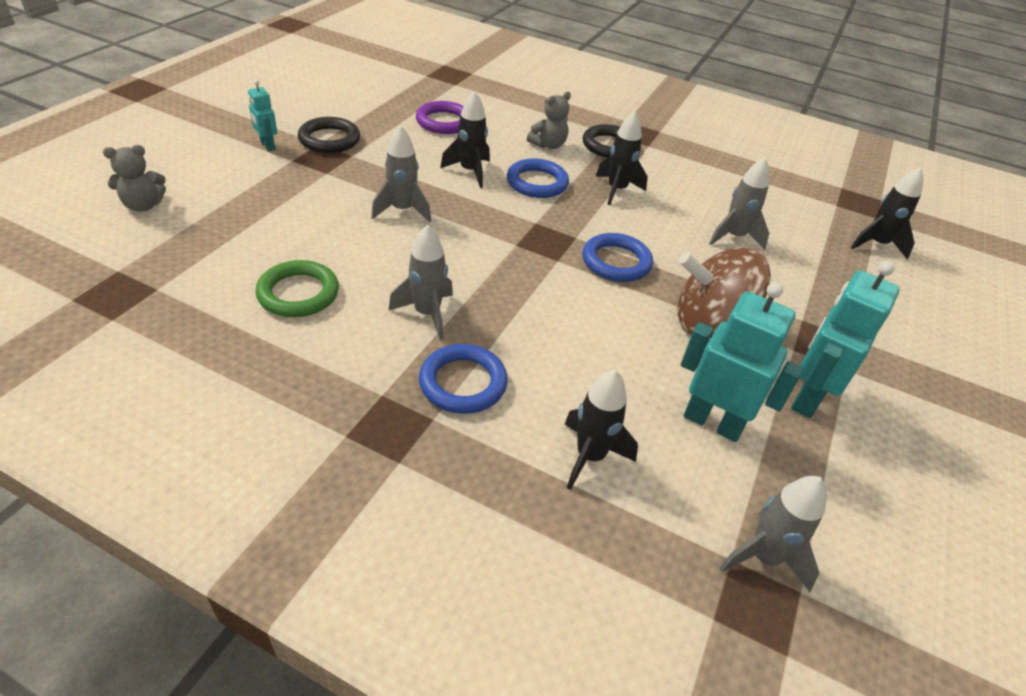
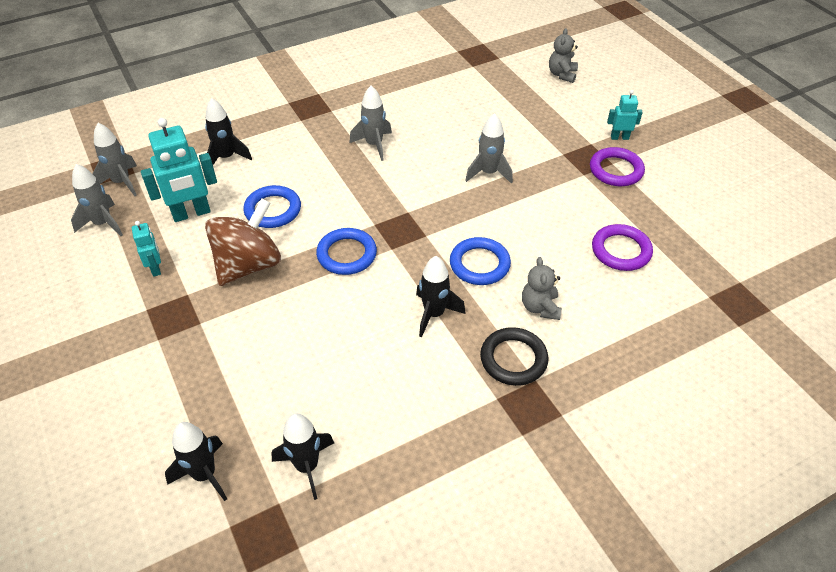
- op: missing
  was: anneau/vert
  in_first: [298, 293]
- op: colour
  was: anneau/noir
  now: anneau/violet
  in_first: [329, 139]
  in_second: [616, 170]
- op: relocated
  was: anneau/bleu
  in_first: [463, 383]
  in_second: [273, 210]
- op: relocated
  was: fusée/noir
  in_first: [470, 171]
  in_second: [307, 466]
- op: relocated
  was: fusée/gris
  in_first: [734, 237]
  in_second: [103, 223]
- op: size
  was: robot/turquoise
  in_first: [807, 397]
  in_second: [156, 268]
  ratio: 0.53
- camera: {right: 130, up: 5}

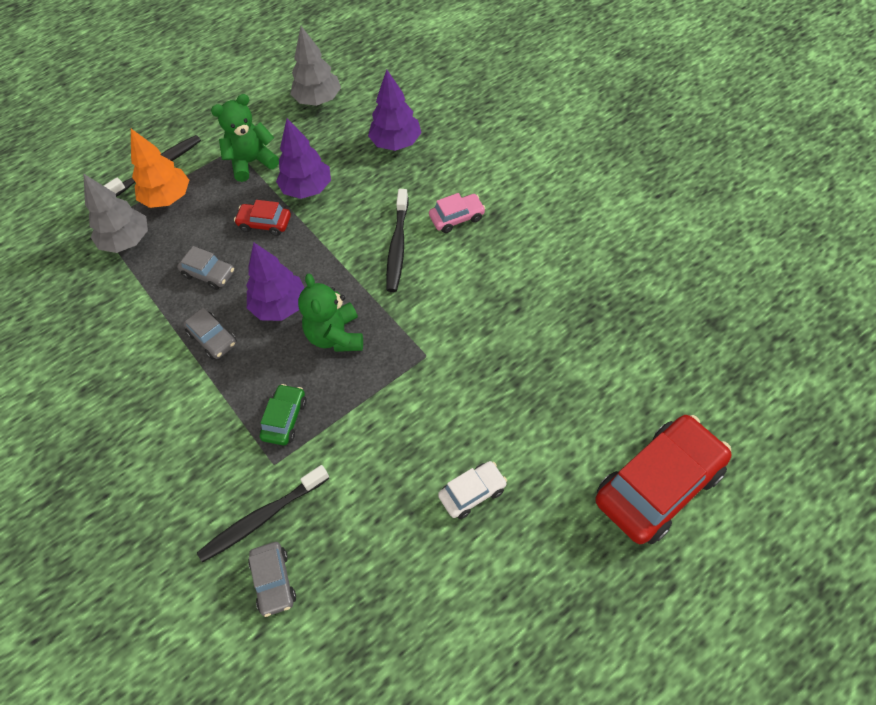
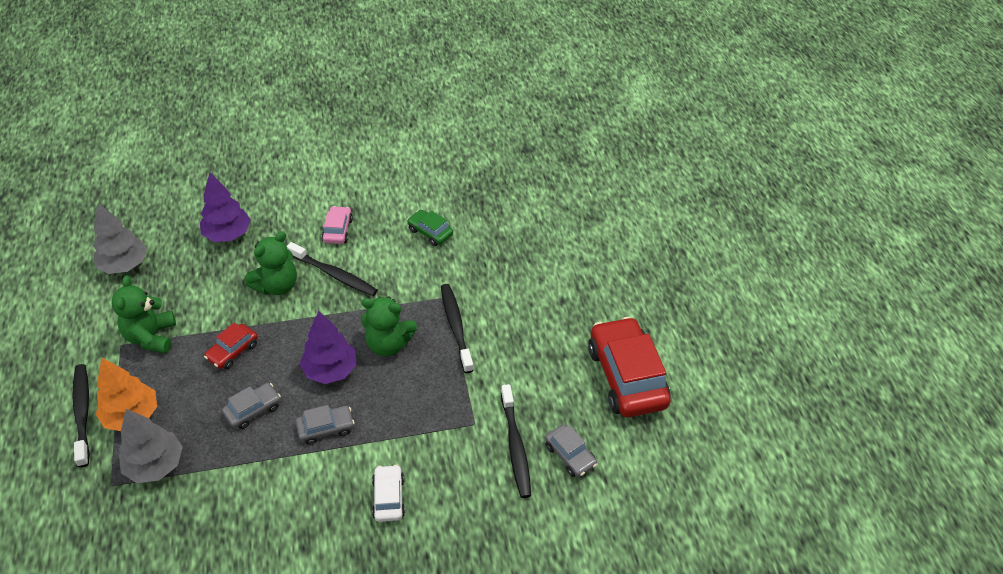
- op: spun
  was: voiture/gris
  in_first: [274, 581]
  in_second: [570, 455]
  clockwise: 45
- op: relocated
  was: voiture/vert
  in_first: [285, 419]
  in_second: [430, 232]
- op: missing
  was: arbre/violet
  in_first: [307, 189]
- op: relocated
  was: voiture/blanc
  in_first: [472, 493]
  in_second: [388, 497]
- op: relocated
  was: voiture/rouge
  in_first: [658, 485]
  in_second: [626, 376]
- op: appeared
  now: ours en peluche/vert
  in_second: [276, 285]
- op: appeared
  now: brosse à dents/noir
  in_second: [456, 326]
- camera: {right: -70, up: -10}

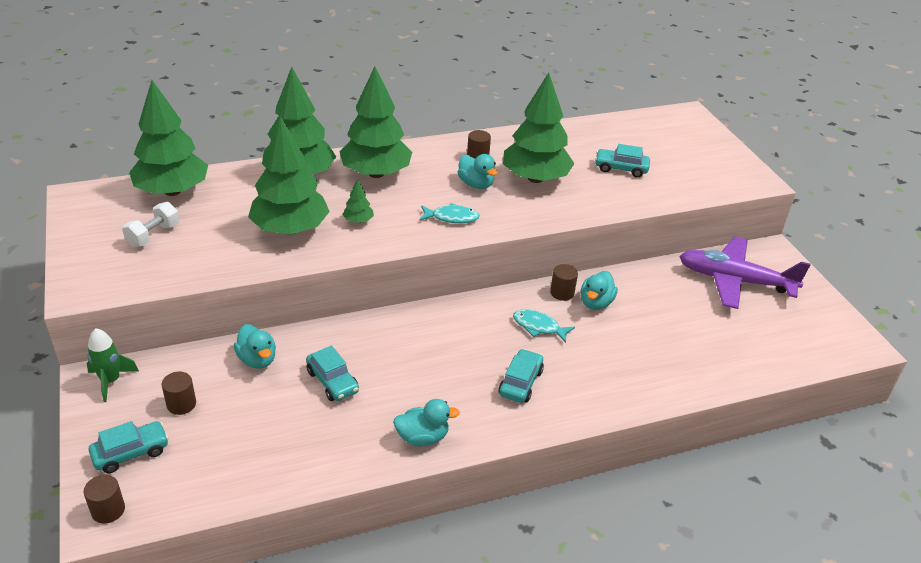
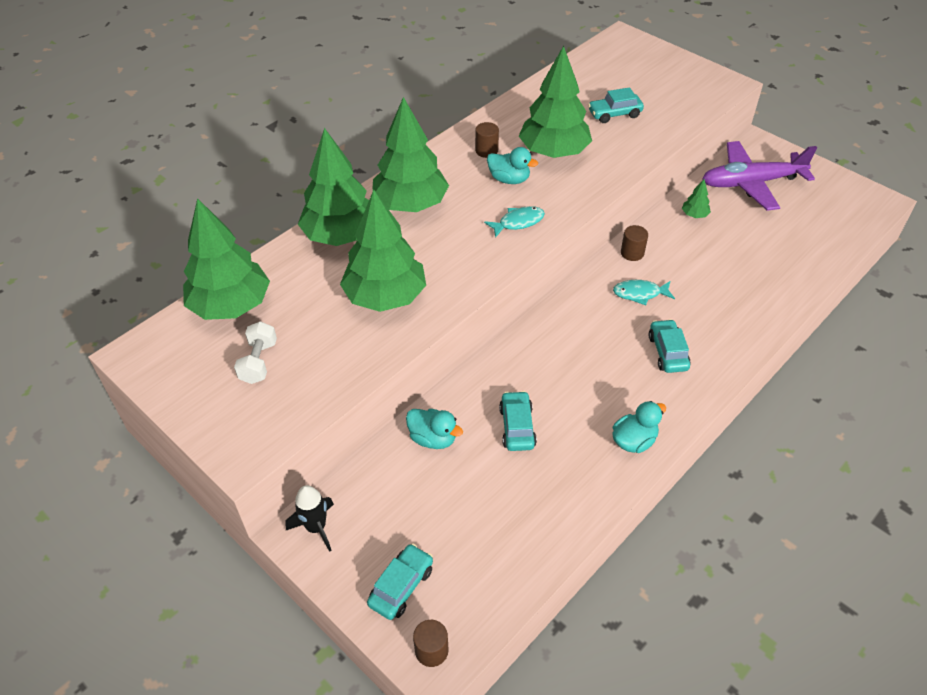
- op: colour
  was: fusée/vert
  now: fusée/noir
  in_first: [111, 381]
  in_second: [316, 527]
- op: missing
  was: cylindre/marron
  in_first: [181, 404]
- op: spun
  was: voiture/turquoise
  in_first: [332, 381]
  in_second: [517, 427]
  clockwise: -120
- op: relocated
  was: arbre/vert
  in_first: [358, 221]
  in_second: [694, 215]
- op: missing
  was: canard/turquoise
  in_first: [596, 303]
- camera: {right: -25, up: 10}

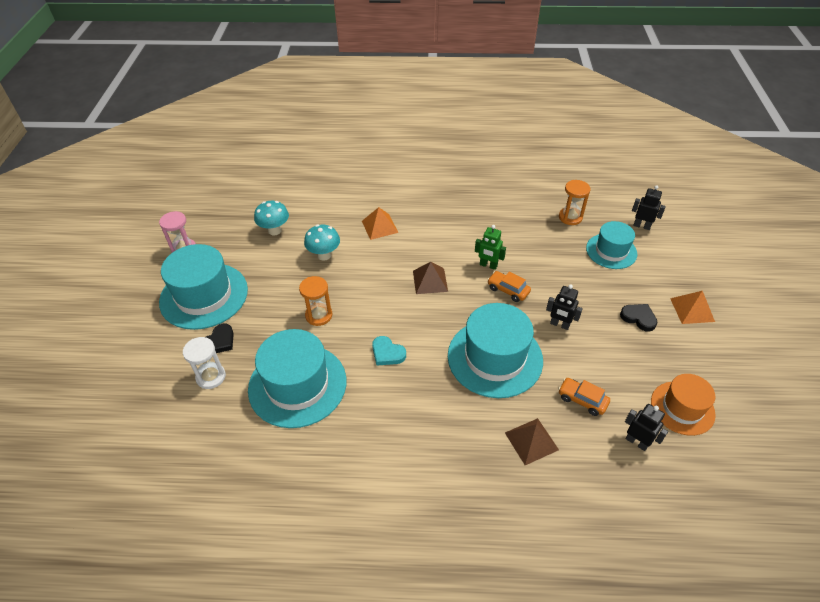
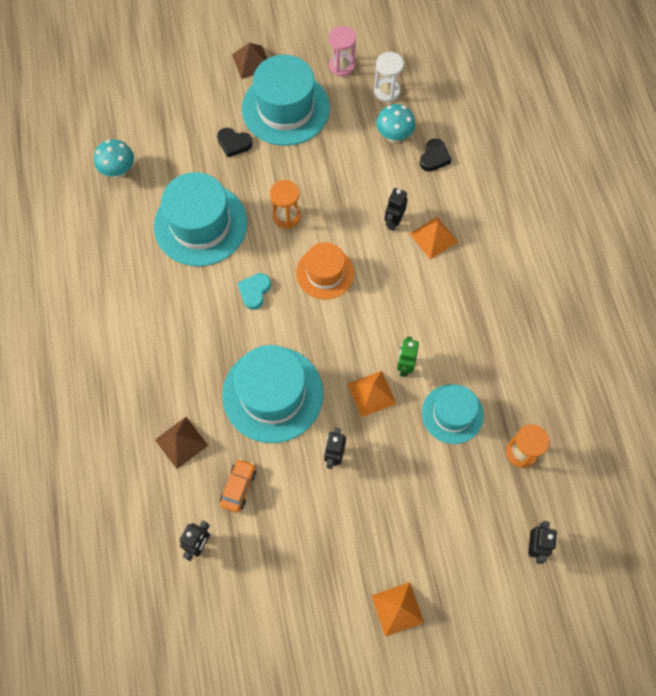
- op: relocated
  was: sablier/blanc
  in_first: [211, 377]
  in_second: [387, 91]
- op: relocated
  was: champignon/turquoise
  in_first: [324, 255]
  in_second: [119, 171]
- op: relocated
  was: pyramide/marron
  in_first: [430, 281]
  in_second: [251, 62]
- op: exchanged
  was: voiture/orange
  now: pyramide/orange
  in_first: [508, 290]
  in_second: [371, 393]
- op: relocated
  was: chapeau/turquoise
  in_first: [611, 251]
  in_second: [452, 414]
- op: relocated
  was: cœur/noir
  in_first: [638, 318]
  in_second: [434, 157]
- op: relocated
  was: chapeau/orange
  in_first: [682, 408]
  in_second: [325, 273]
- op: appeared
  now: robot/noir
  in_second: [393, 222]
- camera: {right: 75, up: 20}

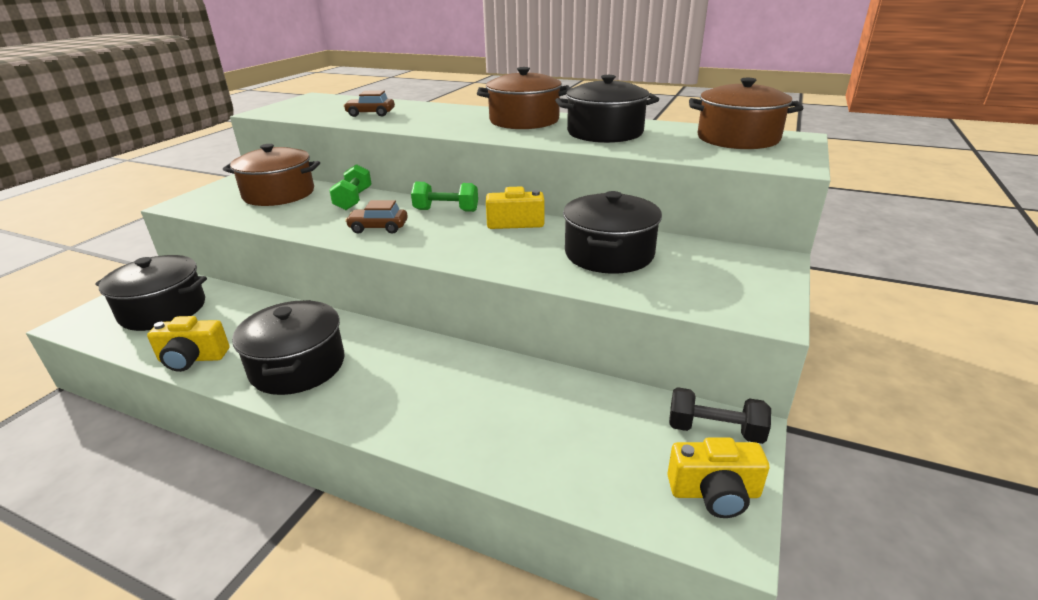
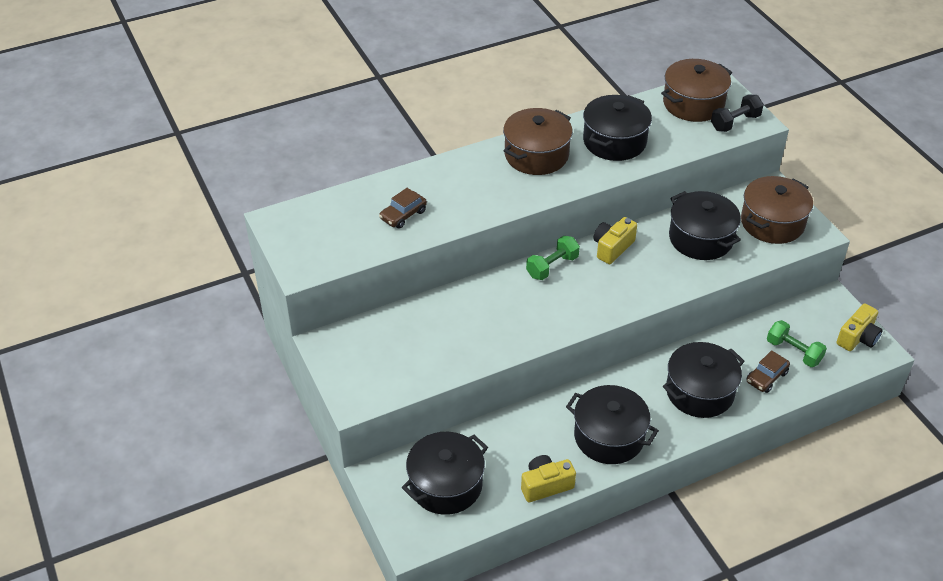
- op: spun
  was: appareil photo/jaune
  in_first: [192, 358]
  in_second: [545, 485]
  clockwise: -150
- op: relocated
  was: marmite/marron
  in_first: [279, 194]
  in_second: [772, 223]
- op: relocated
  was: haltère/vert
  in_first: [353, 200]
  in_second: [793, 352]
- op: relocated
  was: voiture/marron
  in_first: [378, 227]
  in_second: [766, 377]
- op: relocated
  was: haltère/noir
  in_first: [714, 430]
  in_second: [735, 122]
- op: appeared
  now: marmite/noir
  in_second: [699, 392]
- camera: {right: -50, up: 15}

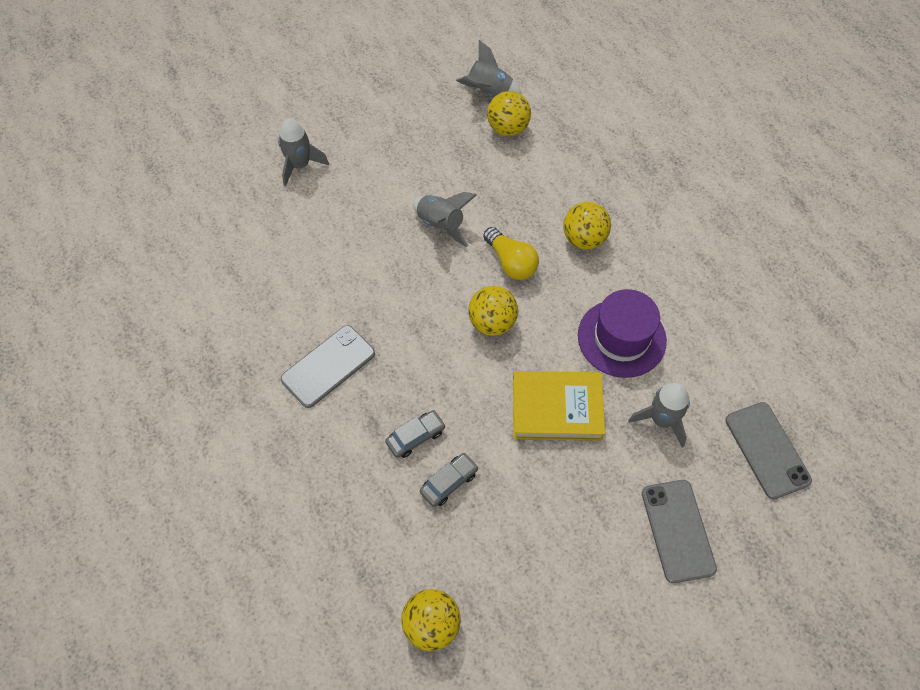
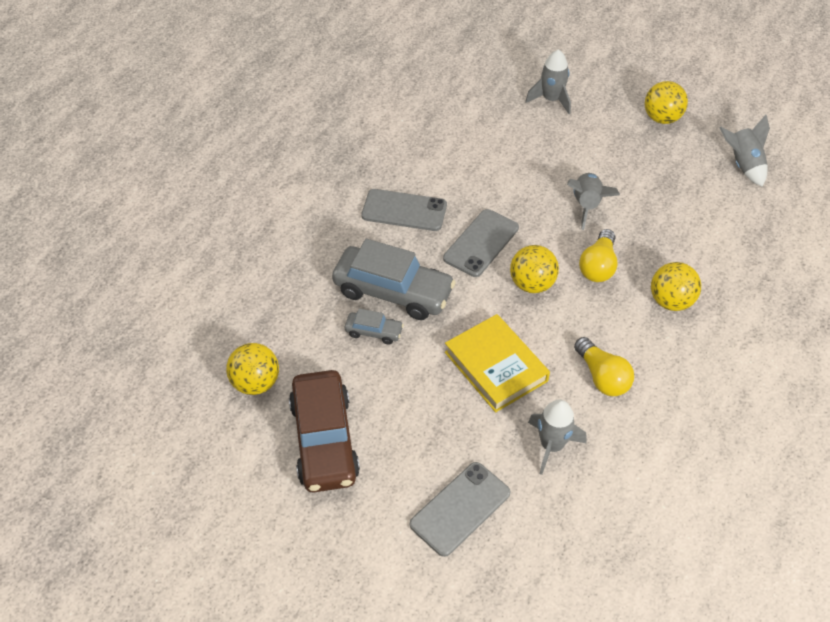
- op: size
  was: voiture/gris
  in_first: [415, 437]
  in_second: [393, 291]
  ratio: 2.14
- op: relocated
  was: balle/jaune
  in_first: [508, 128]
  in_second: [661, 118]
- op: exchanged
  was: chapeau/violet
  now: ampoule/jaune
  in_first: [621, 338]
  in_second: [602, 377]
- op: relocated
  was: téléphone/gris
  in_first: [767, 450]
  in_second: [481, 243]
- op: appeared
  now: voiture/marron
  in_second: [324, 440]
- camera: {right: 55, up: -10}

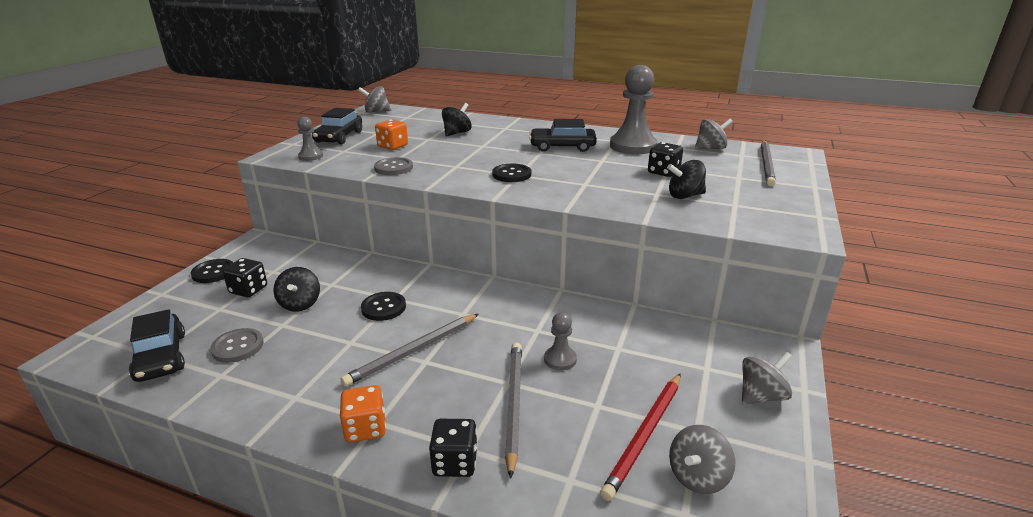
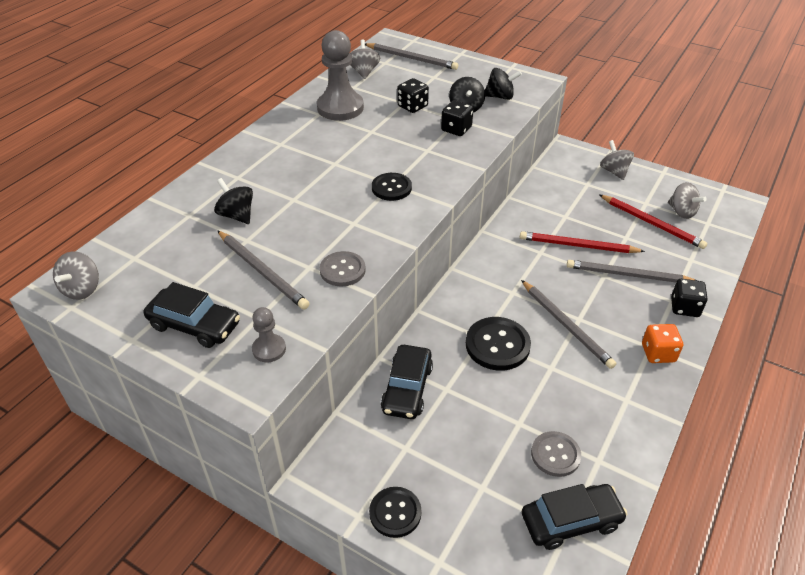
- op: relocated
  was: dé/noir
  in_first: [248, 290]
  in_second: [456, 129]
- op: relocated
  was: toupie/noir
  in_first: [300, 304]
  in_second: [500, 97]
- op: size
  was: bouton/noir
  in_first: [383, 307]
  in_second: [497, 345]
  ratio: 1.51
- op: exchanged
  was: dé/orange
  now: crayon/gris
  in_first: [393, 146]
  in_second: [262, 271]
- op: relocated
  was: voiture/noir
  in_first: [562, 147]
  in_second: [407, 388]
- op: exchanged
  was: pion/gris
  now: crayon/rouge
  in_first: [560, 359]
  in_second: [578, 246]
- camera: {right: -80, up: 15}

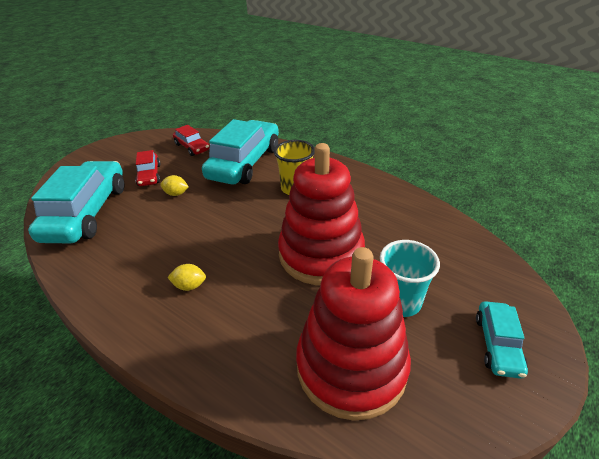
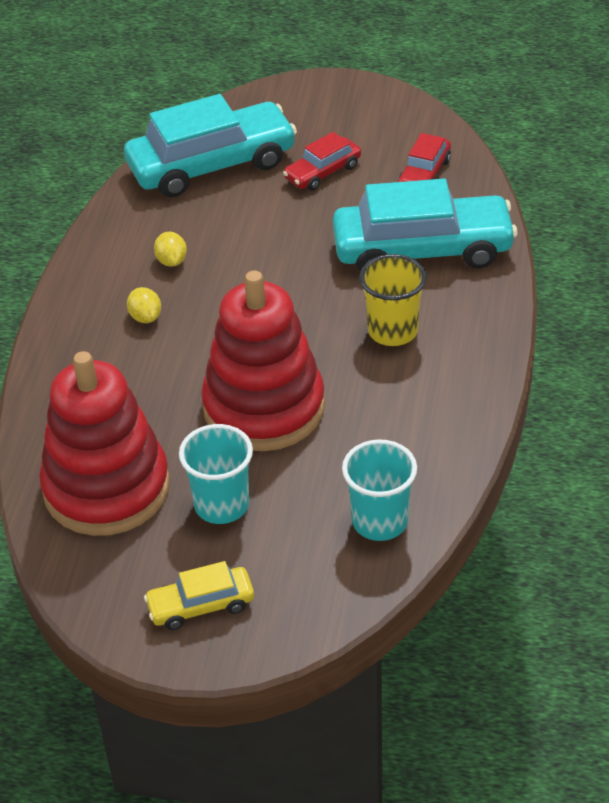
- op: relocated
  was: citron/jaune
  in_first: [176, 194]
  in_second: [171, 261]
- op: colour
  was: voiture/turquoise
  now: voiture/jaune
  in_first: [497, 344]
  in_second: [201, 605]
- op: appeared
  now: gobelet/turquoise
  in_second: [380, 521]
- camera: {right: 65, up: 5}

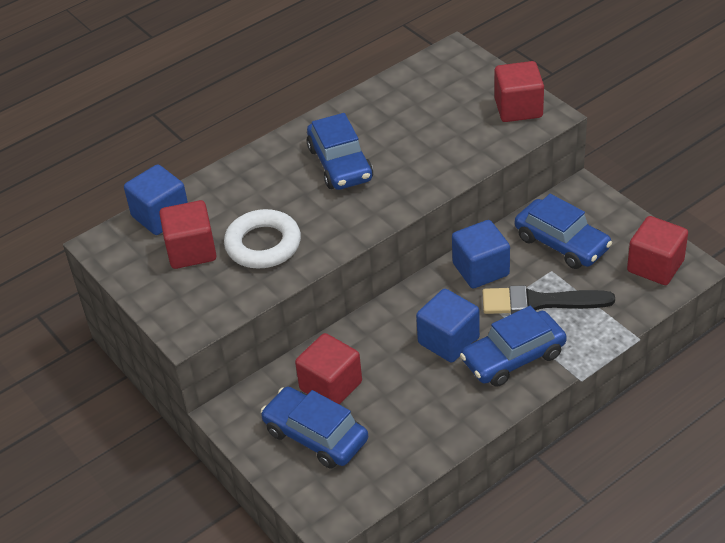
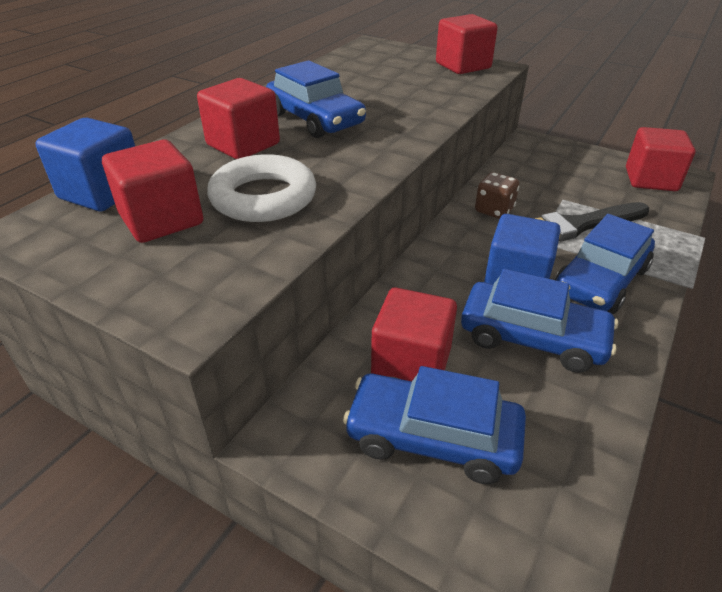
- op: exchanged
  was: cube/bleu
  now: dé/marron
  in_first: [481, 269]
  in_second: [494, 210]
- op: relocated
  was: voiture/bleu
  in_first: [562, 243]
  in_second: [532, 337]
- op: appeared
  now: cube/rouge
  in_second: [243, 144]
- camera: {right: -25, up: -5}

